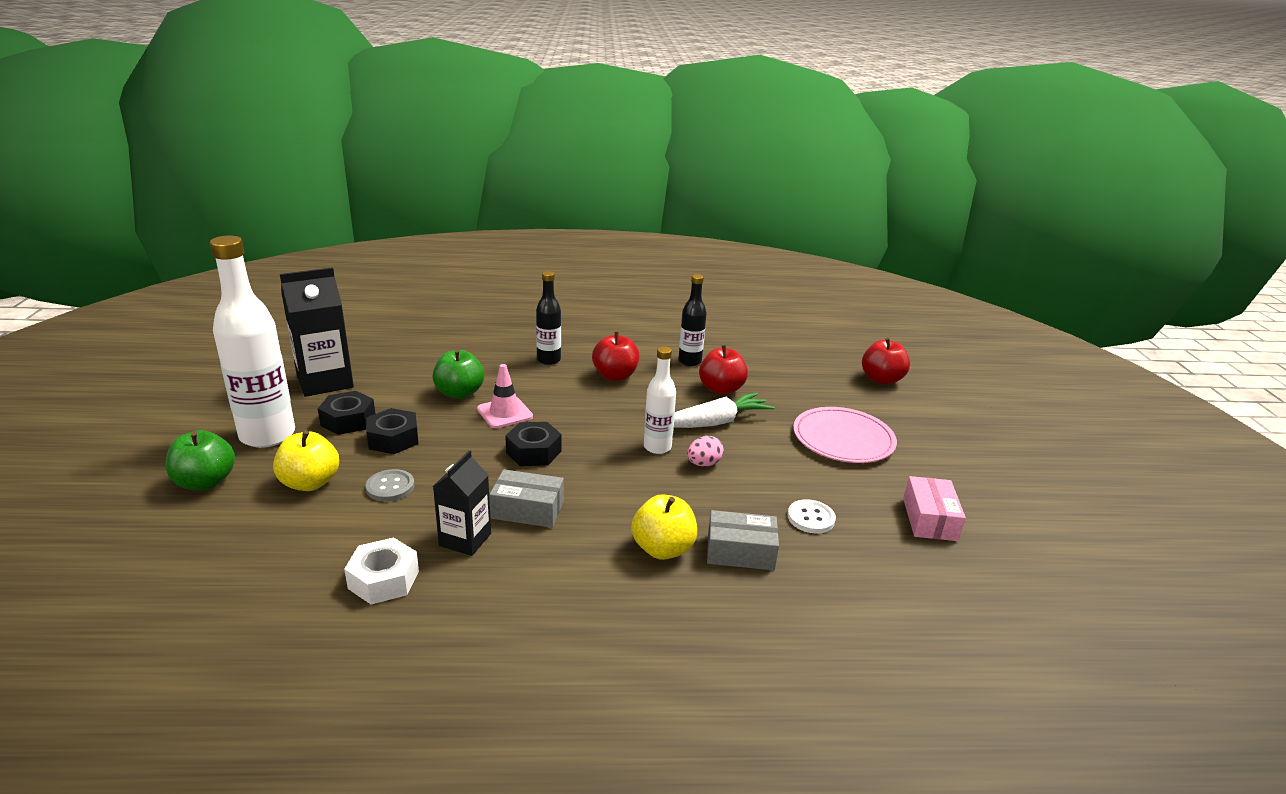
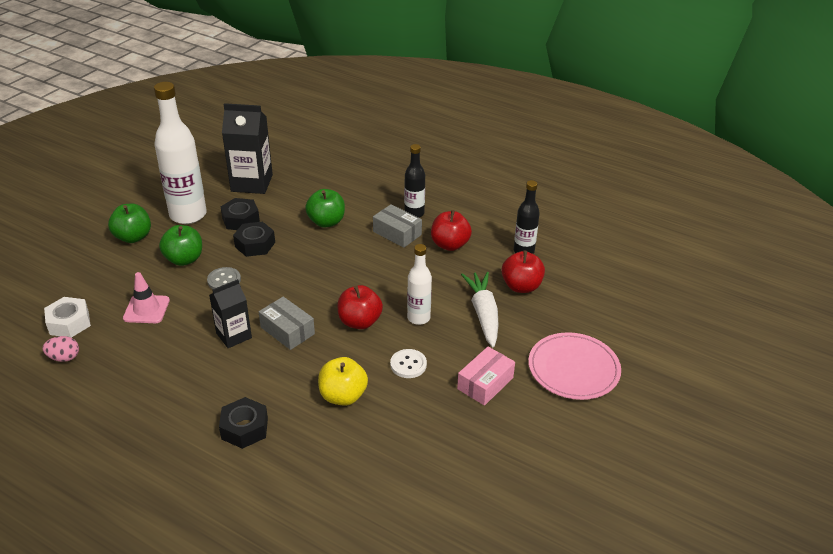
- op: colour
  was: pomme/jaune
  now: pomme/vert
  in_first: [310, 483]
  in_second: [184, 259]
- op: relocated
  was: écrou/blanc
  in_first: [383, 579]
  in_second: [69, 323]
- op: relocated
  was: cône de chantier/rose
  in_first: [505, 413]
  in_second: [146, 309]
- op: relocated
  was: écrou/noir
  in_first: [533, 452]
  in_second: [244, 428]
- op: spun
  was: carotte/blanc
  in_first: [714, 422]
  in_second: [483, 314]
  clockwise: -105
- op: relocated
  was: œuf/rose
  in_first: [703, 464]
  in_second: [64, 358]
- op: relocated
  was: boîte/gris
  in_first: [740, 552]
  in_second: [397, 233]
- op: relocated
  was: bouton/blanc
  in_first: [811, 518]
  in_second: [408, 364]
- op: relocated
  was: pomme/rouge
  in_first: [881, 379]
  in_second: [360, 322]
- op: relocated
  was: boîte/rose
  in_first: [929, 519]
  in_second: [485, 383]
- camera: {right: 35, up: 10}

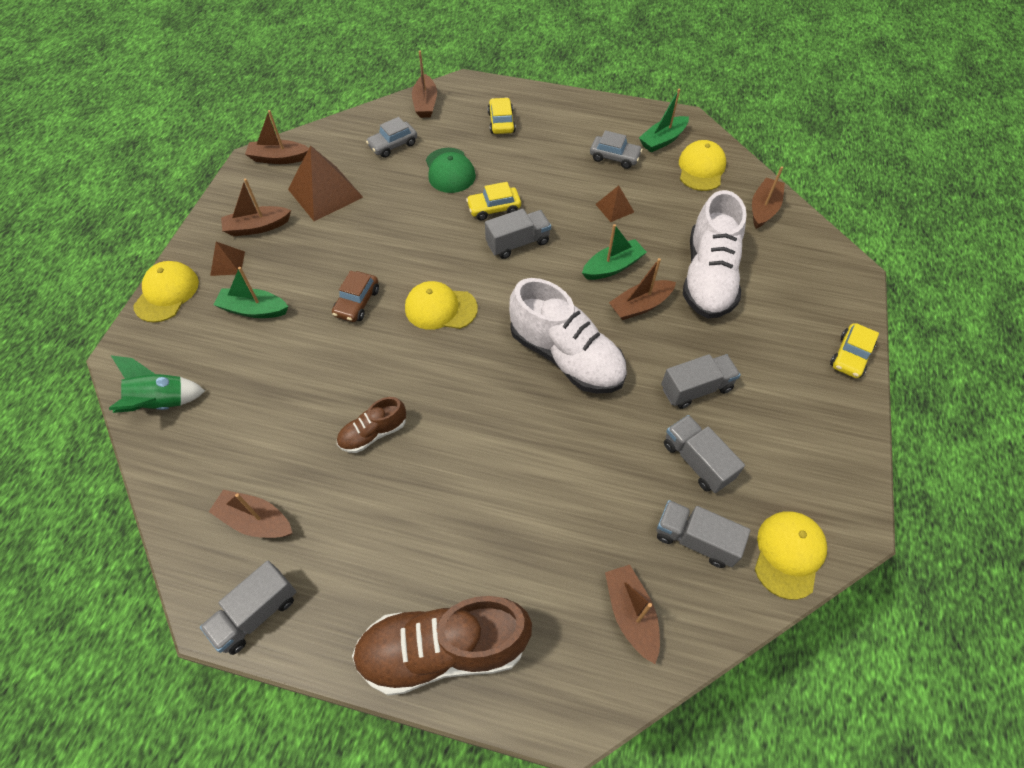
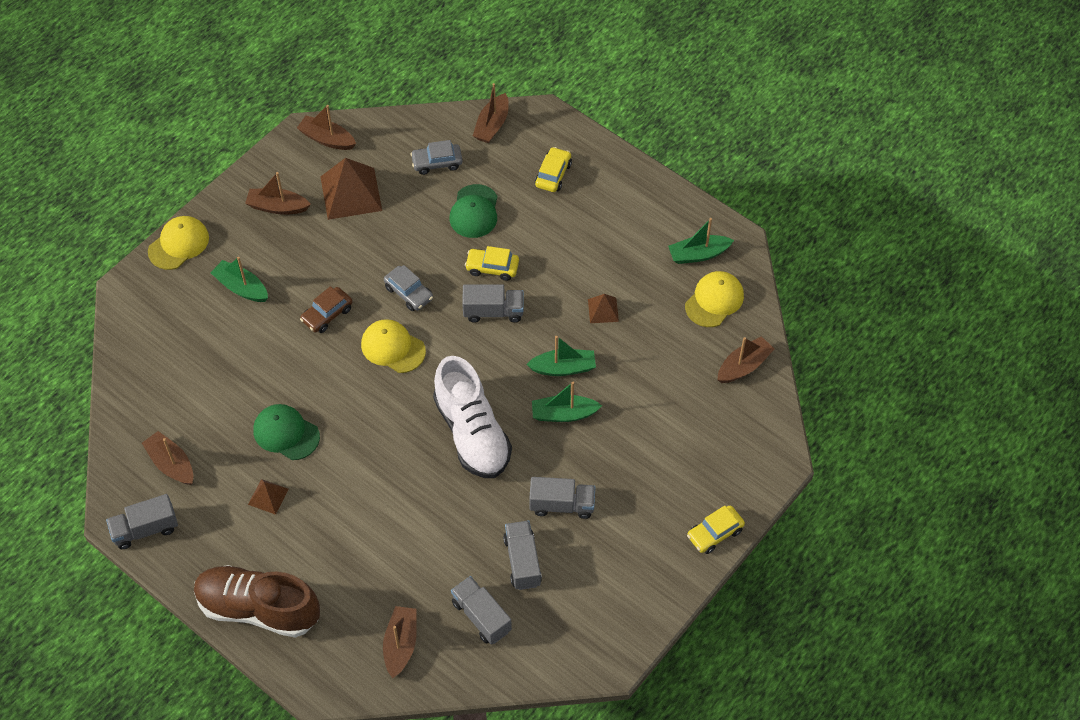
- op: missing
  was: fusée/vert
  in_first: [162, 403]
- op: relocated
  was: pyramide/marron
  in_first: [227, 263]
  in_second: [268, 496]
- op: exchanged
  was: chaussure/marron
  now: casquette/vert
  in_first: [373, 433]
  in_second: [286, 433]
- op: relocated
  was: voiture/gris
  in_first: [614, 157]
  in_second: [409, 293]
- op: colour
  was: bateau/marron
  now: bateau/vert
  in_first: [640, 305]
  in_second: [564, 414]
- op: missing
  was: chaussure/blanc
  in_first: [708, 277]
- op: missing
  was: casquette/jaune
  in_first: [788, 554]
- camera: {right: 25, up: 0}

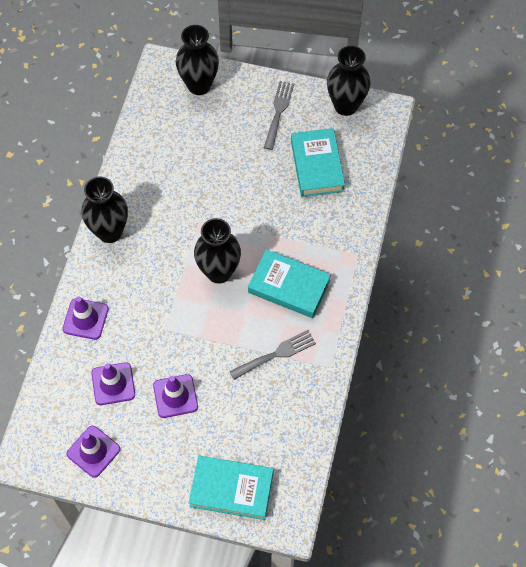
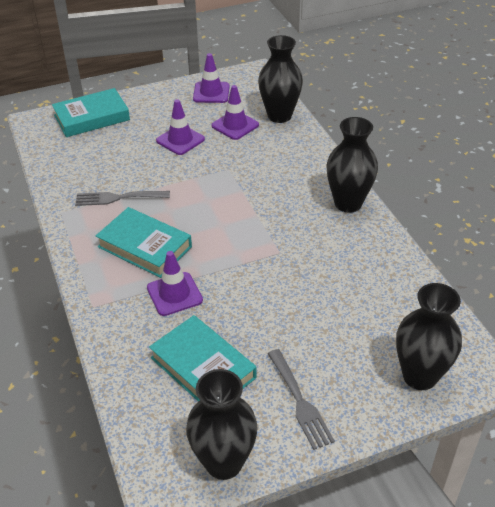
- op: relocated
  was: cône de chantier/violet
  in_first: [85, 319]
  in_second: [174, 294]
- op: relocated
  was: vase/noir
  in_first: [219, 272]
  in_second: [279, 116]
- op: spun
  was: fourchette/gris
  in_first: [276, 354]
  in_second: [118, 198]
  clockwise: 60
- op: spun
  was: livre/turquoise
  in_first: [289, 286]
  in_second: [144, 247]
  clockwise: 45
- camera: {right: 145, up: -20}

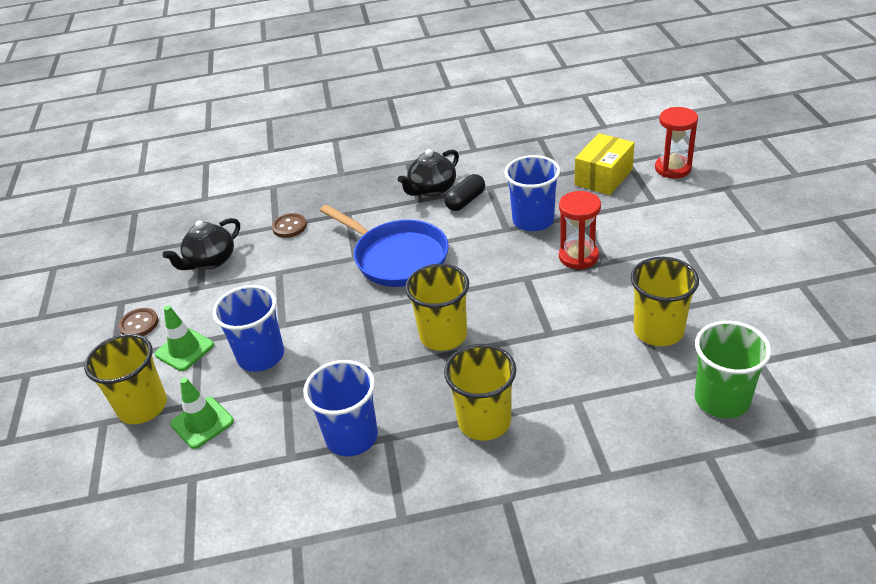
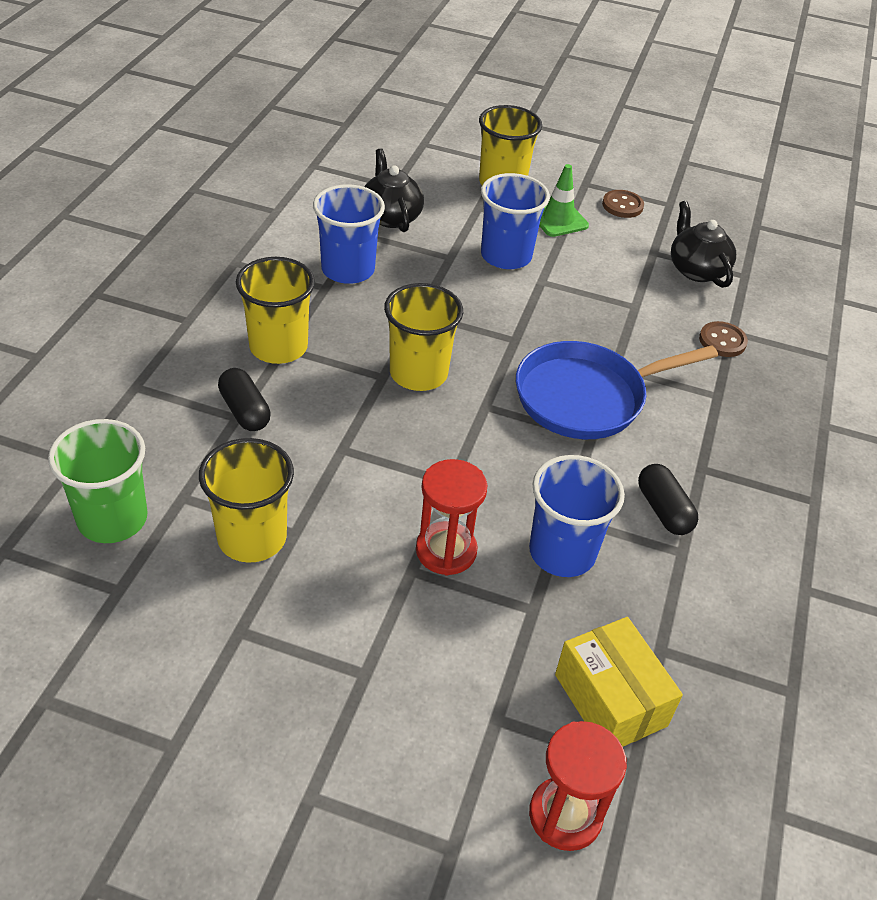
- op: missing
  was: cône de chantier/vert
  in_first: [202, 423]
- op: relocated
  was: théière/noir
  in_first: [432, 189]
  in_second: [391, 216]
- op: appeared
  now: gélule/noir
  in_second: [244, 411]
- camera: {right: 110, up: 5}

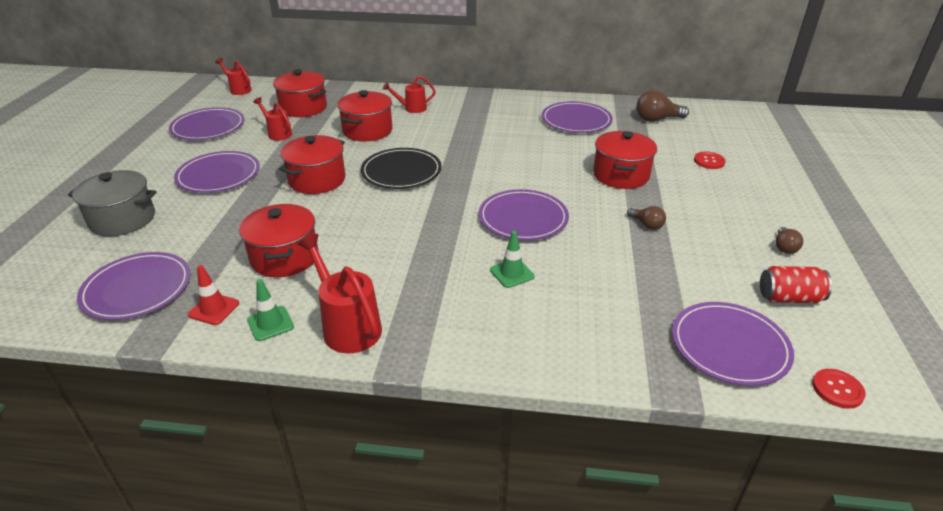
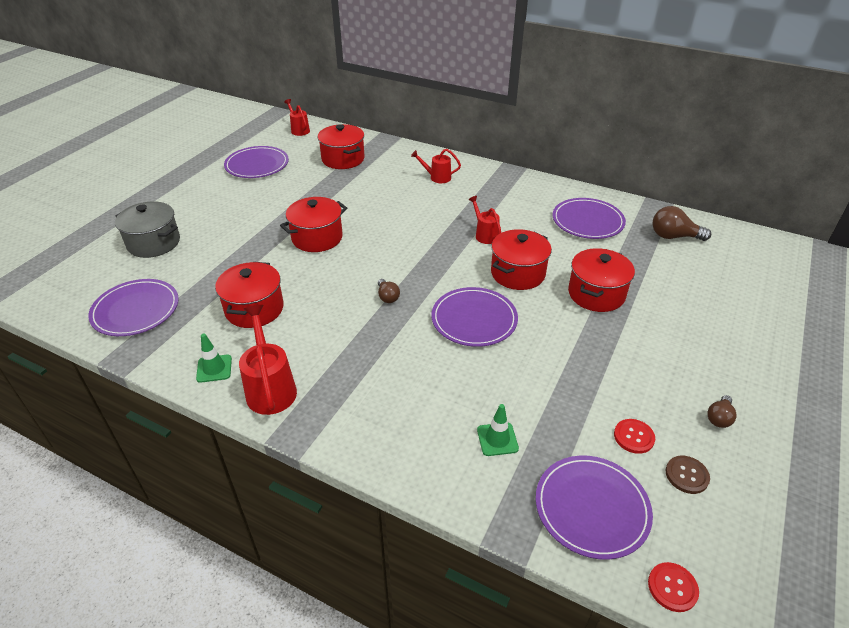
- op: missing
  was: assiette/violet
  in_first: [218, 175]
- op: missing
  was: cône de chantier/rouge
  in_first: [214, 309]
- op: relocated
  was: arrosoir/rouge
  in_first: [277, 133]
  in_second: [485, 234]
- op: relocated
  was: marmite/rouge
  in_first: [367, 131]
  in_second: [518, 273]
- op: missing
  was: assiette/noir
  in_first: [401, 171]
- op: relocated
  was: cône de chantier/vert
  in_first: [512, 273]
  in_second: [497, 439]
- op: relocated
  was: ampoule/marron
  in_first: [646, 225]
  in_second: [387, 297]
- op: relocated
  was: bouton/rouge
  in_first: [709, 161]
  in_second: [633, 437]
- op: exchanged
  was: canette/rouge
  now: bouton/marron
  in_first: [789, 298]
  in_second: [686, 475]
- camera: {right: 20, up: 5}

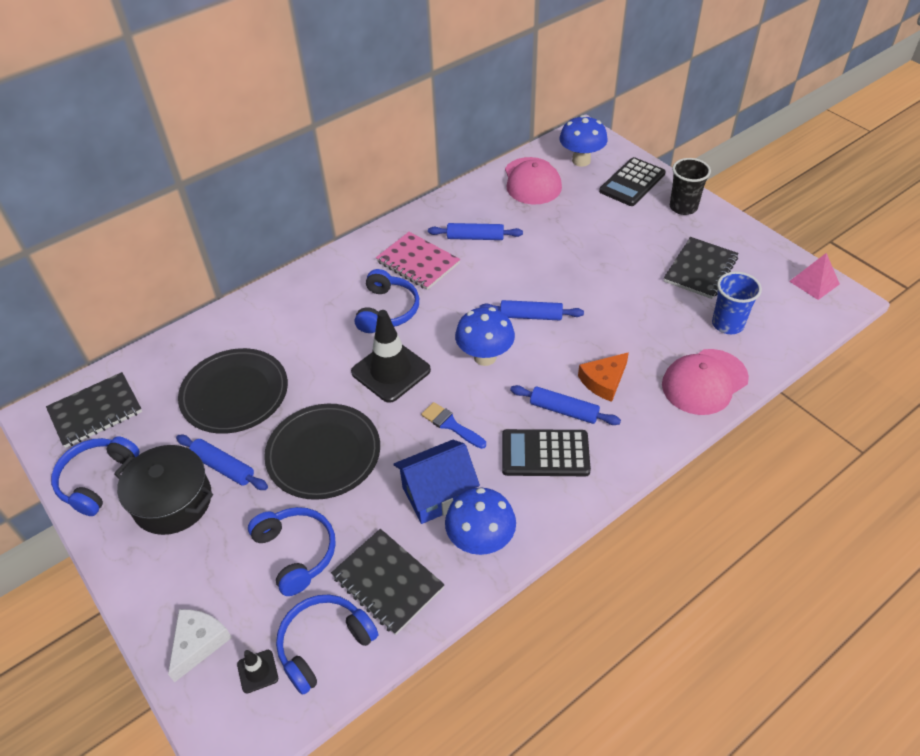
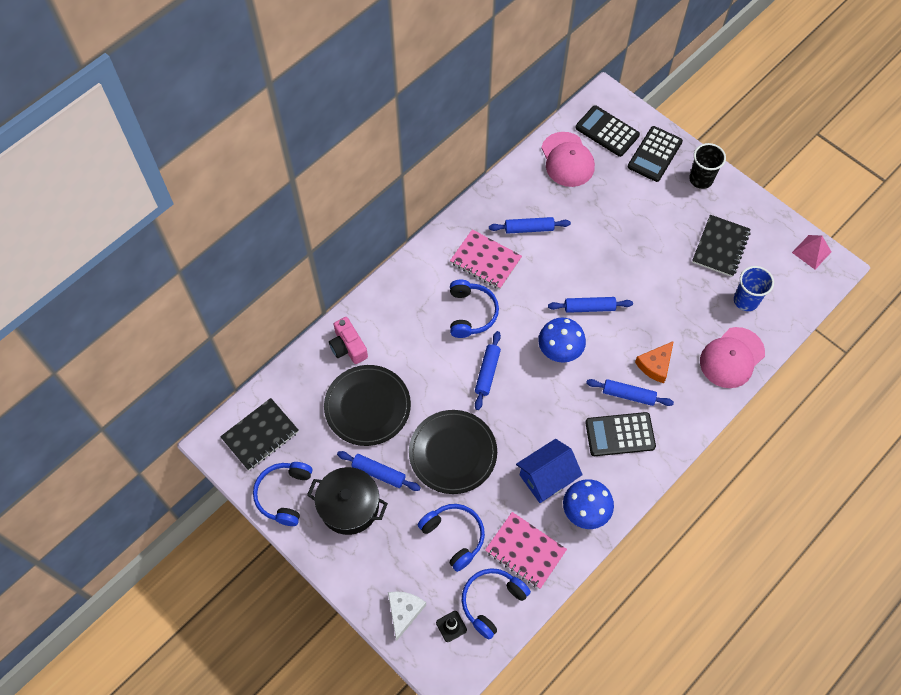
- op: colour
  was: carnet/noir
  now: carnet/rose
  in_first: [387, 582]
  in_second: [525, 551]
- op: exchanged
  was: cône de chantier/noir
  now: rouleau à pâtisserie/bleu
  in_first: [391, 371]
  in_second: [487, 372]
- op: missing
  was: pinceau/bleu
  in_first: [451, 425]
- op: exchanged
  was: champignon/bleu
  now: calculatrice/noir
  in_first: [581, 161]
  in_second: [607, 131]
- op: appeared
  now: appareil photo/rose
  in_second: [348, 347]
- camera: {right: -10, up: 15}

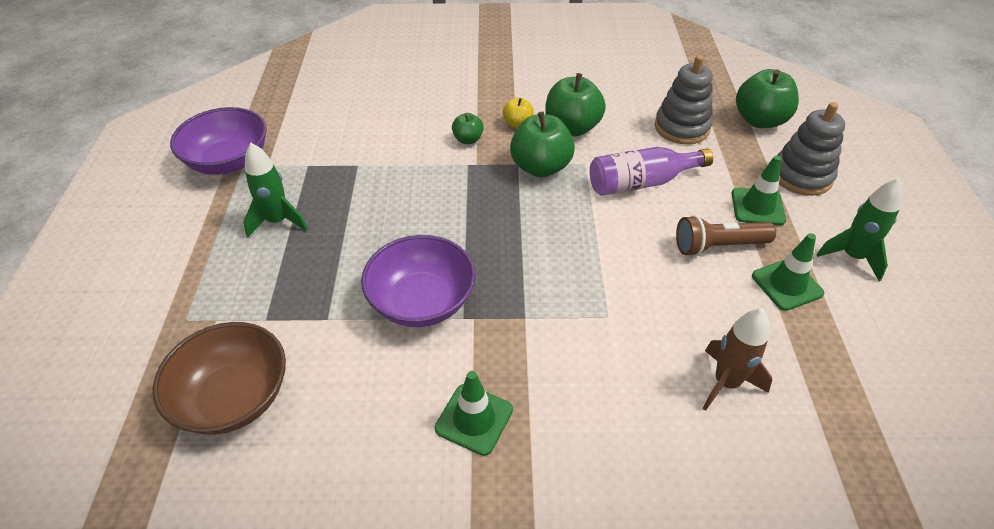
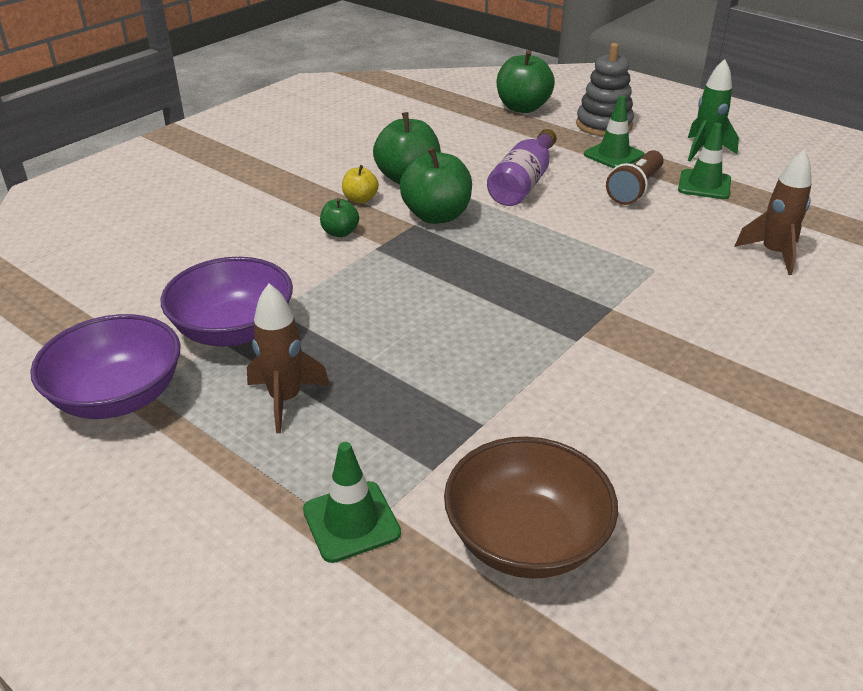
- op: colour
  was: fusée/vert
  now: fusée/marron
  in_first: [278, 221]
  in_second: [285, 399]
- op: relocated
  was: bol/violet
  in_first: [422, 301]
  in_second: [234, 330]
- op: relocated
  was: cône de chantier/vert
  in_first: [474, 419]
  in_second: [351, 521]
- op: missing
  was: jouet à empiler/gris
  in_first: [681, 127]
- camera: {right: -50, up: -10}

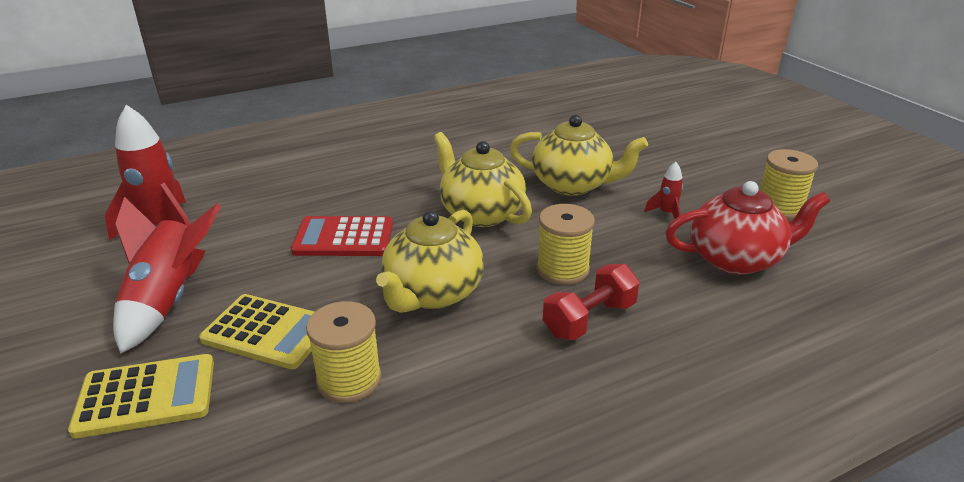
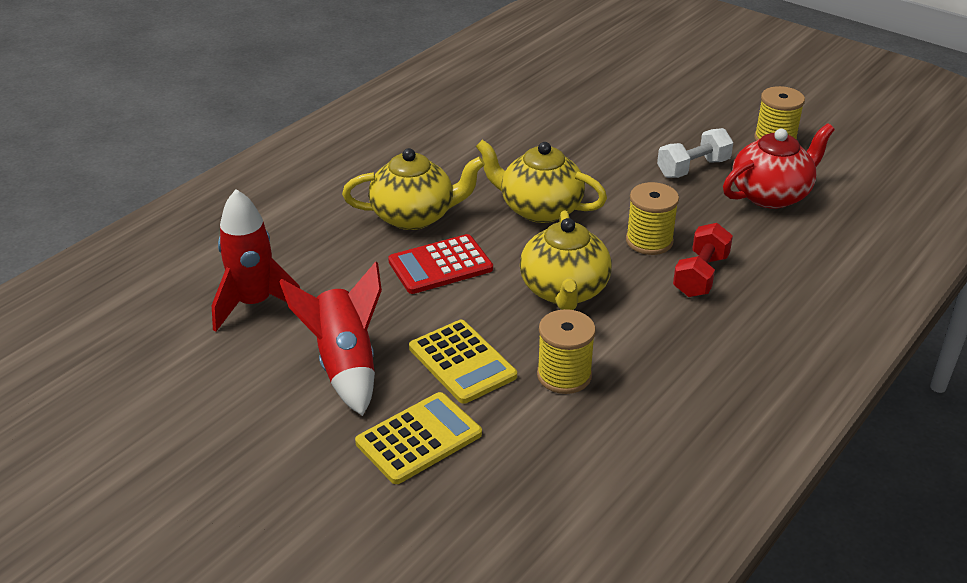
- op: spun
  was: calculatrice/jaune
  in_first: [268, 332]
  in_second: [462, 362]
  clockwise: 60
- op: relocated
  was: théière/jaune
  in_first: [573, 185]
  in_second: [414, 216]
- op: exchanged
  was: fusée/rouge
  now: haltère/blanc
  in_first: [666, 214]
  in_second: [693, 168]
- camera: {right: -25, up: 5}

